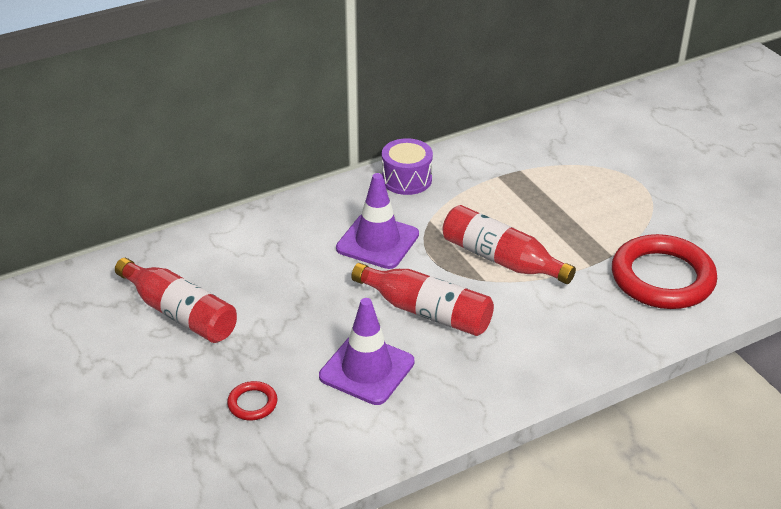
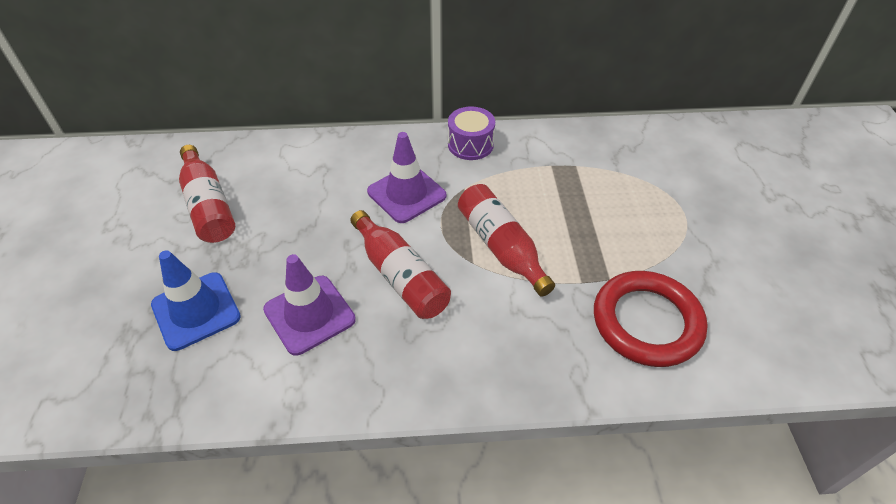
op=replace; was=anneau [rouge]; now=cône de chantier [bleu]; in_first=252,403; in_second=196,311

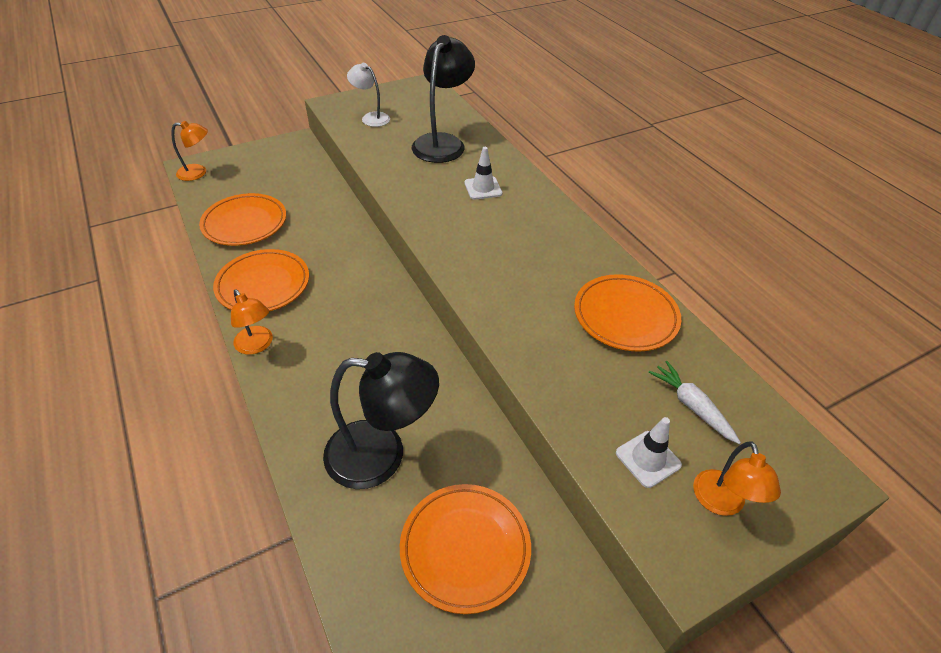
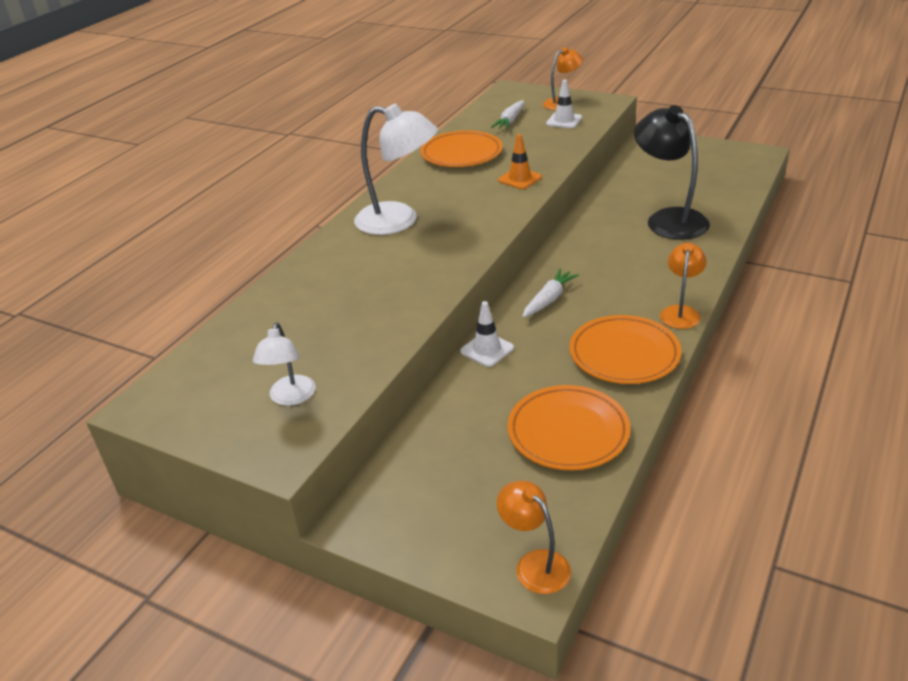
op=delete; was=lampe [noir]; in_first=443,142
op=move; was=cône de chantier [blanc]; in_first=483,188; in_second=487,350
op=delete; was=assiette [orange]; in_first=465,548
op=insert; now=lampe [blanc]; in_second=399,221
op=insert; now=cône de chantier [orange]; in_second=520,179
op=insert; now=carotte [blanc]; in_second=549,299

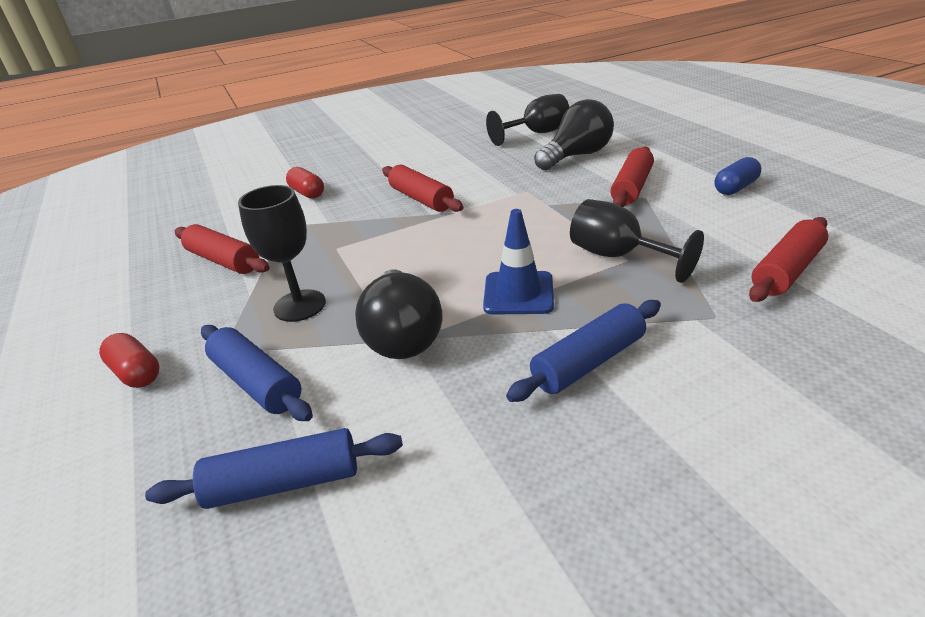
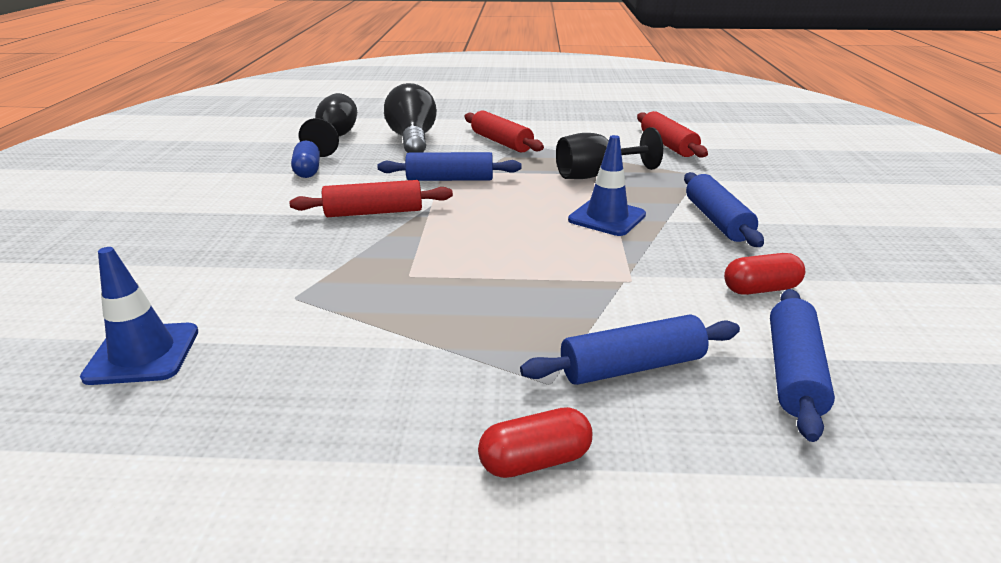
op=move; was=gélule [bleu]; in_first=735,188; in_second=307,171
op=move; was=gélule [rouge]; in_first=307,193; in_second=760,289
op=delete; was=verre à pied [noir]; in_first=299,305
op=delete; was=rouleau à pâtisserie [rouge]; in_first=224,260
op=delete; was=ampoule [noir]; in_first=402,335
op=insert; now=rouleau à pâtisserie [bleu]; in_second=450,179
op=insert; now=cône de chantier [bleu]; in_second=143,354

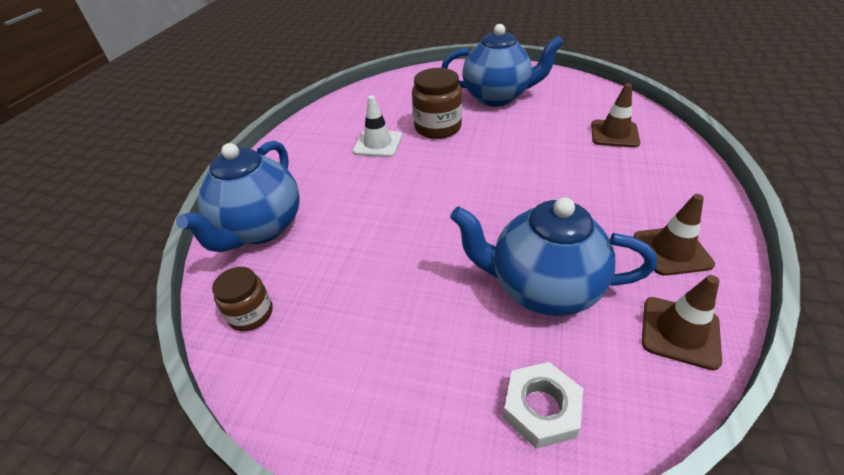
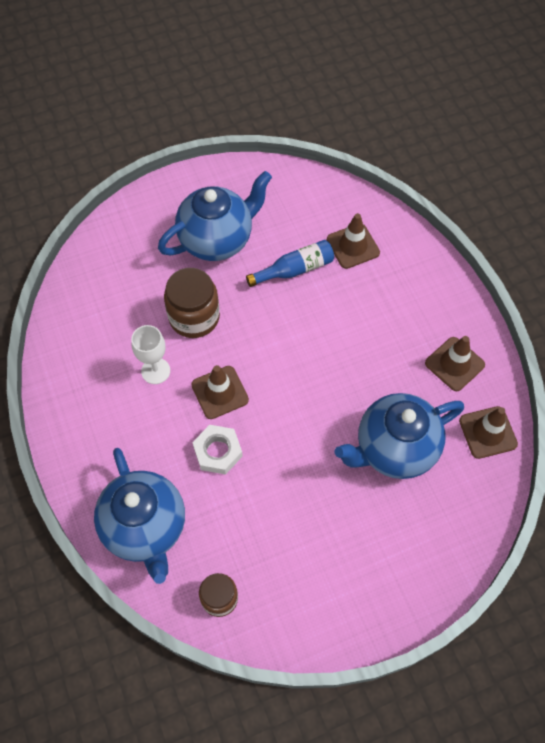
op=replace; was=cône de chantier [blanc]; now=verre à pied [blanc]; in_first=378,144; in_second=155,371
op=move; was=écrou [blanc]; in_first=541,408; in_second=218,452
op=insert; now=bouteille [bleu]; in_second=295,269
op=insert; now=cône de chantier [marron]; in_second=220,392

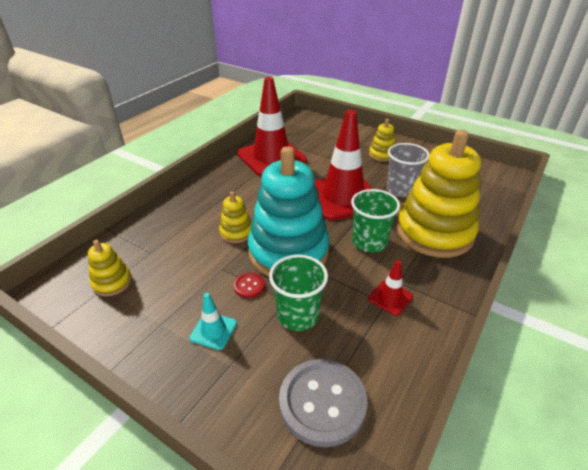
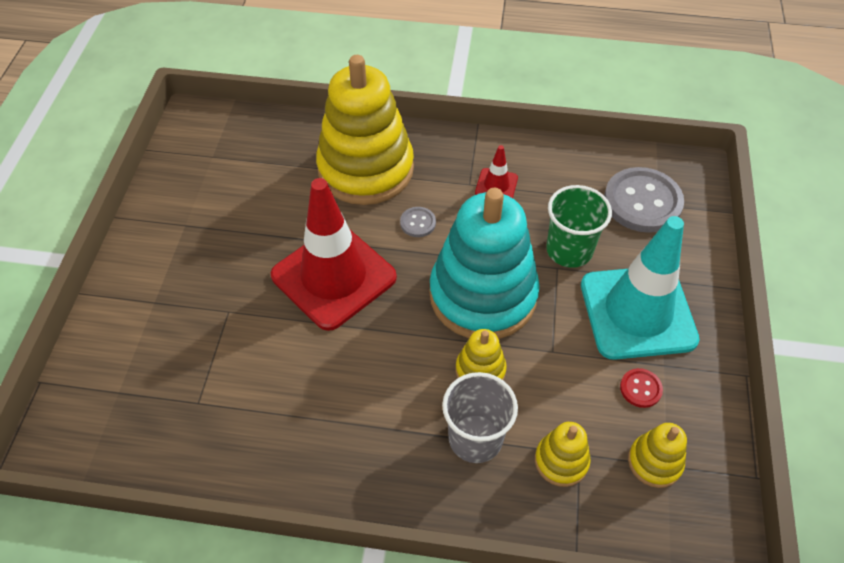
op=delete; was=cône de chantier [rouge]; in_first=271,157
op=move; was=jouet à empiler [jaune]; in_first=381,155; in_second=561,461
op=move; was=gobelet [gris]; in_first=401,190; in_second=475,438
op=replace; was=gobelet [vert]; now=bouton [gris]; in_first=369,242; in_second=418,223
op=move; was=bouton [rouge]; in_first=249,286; in_second=640,388
op=resize; was=cône de chantier [turquoise]; in_first=213,330; in_second=637,312; ratio=2.35

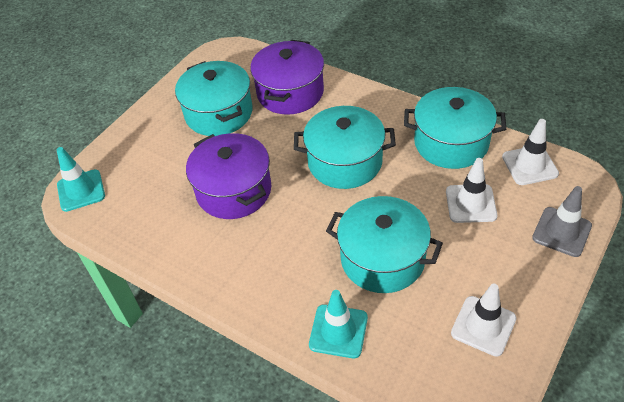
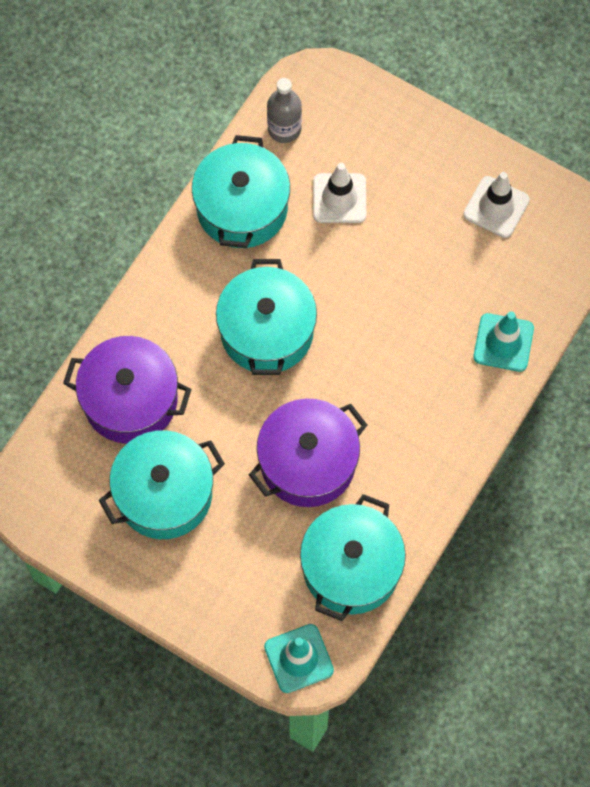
op=replace; was=cône de chantier [blanc]; now=bouteille [gris]; in_first=529,165; in_second=284,129
op=delete; was=cône de chantier [gris]; in_first=561,232
op=move; was=marmite [turquoise]; in_first=382,258; in_second=351,567

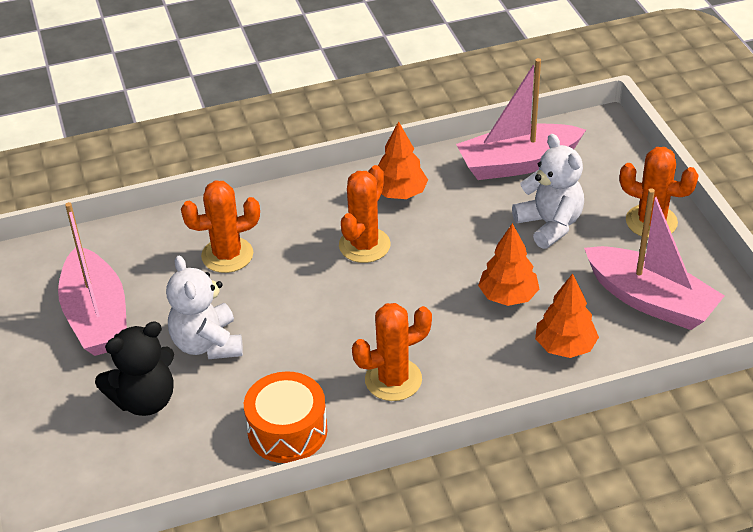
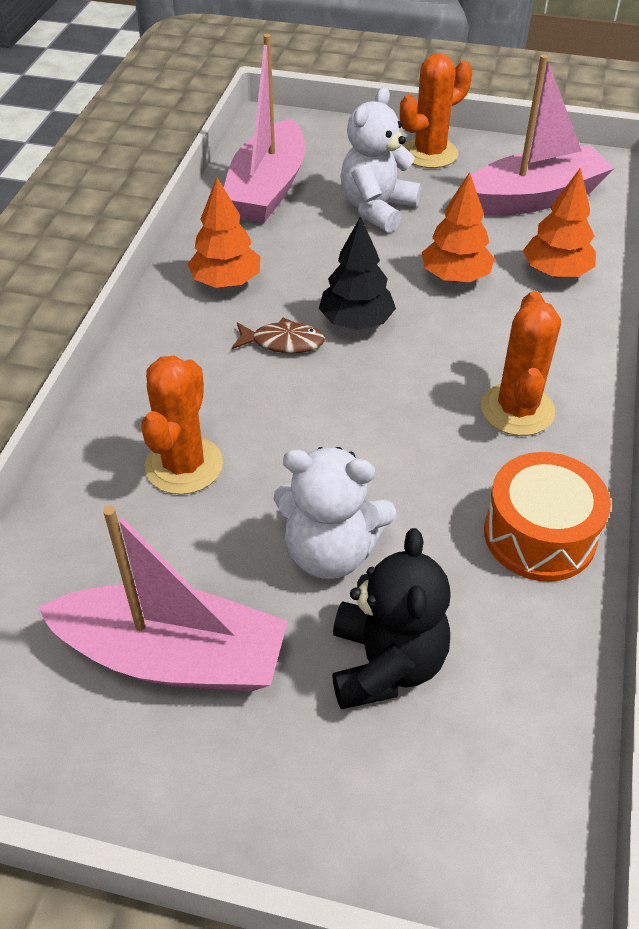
op=rotate; was=ours en peluche [blanc]; in_first=549,225; in_second=377,208; clockwise=-60
op=replace; was=cactus [orange]; now=poisson [marron]; in_first=364,245; in_second=283,342
op=insert; now=arbre [noir]; in_second=356,321

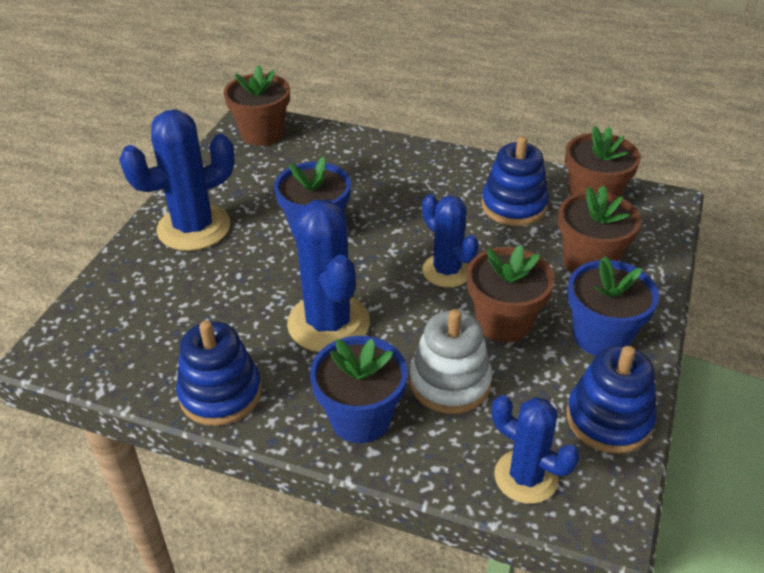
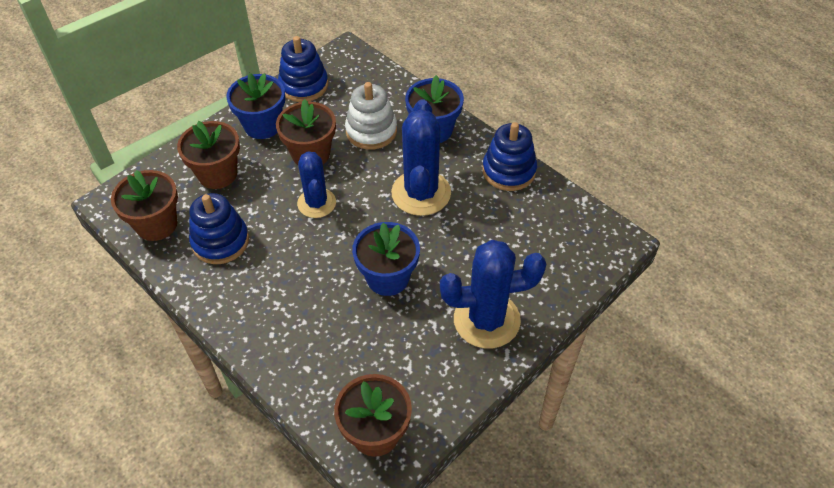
op=delete; was=cactus [bleu]; in_first=526,477

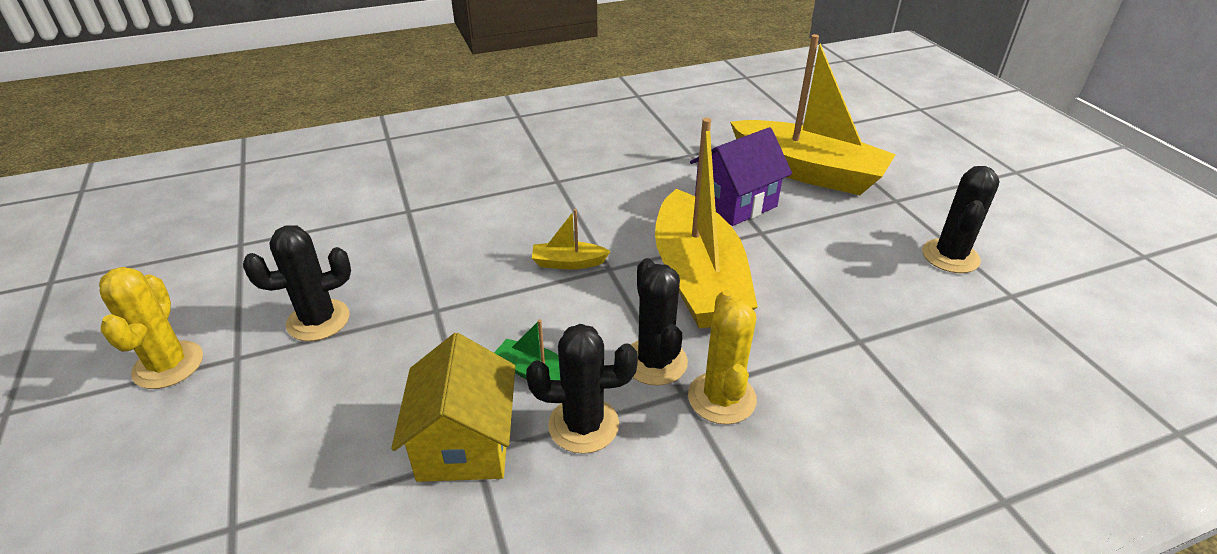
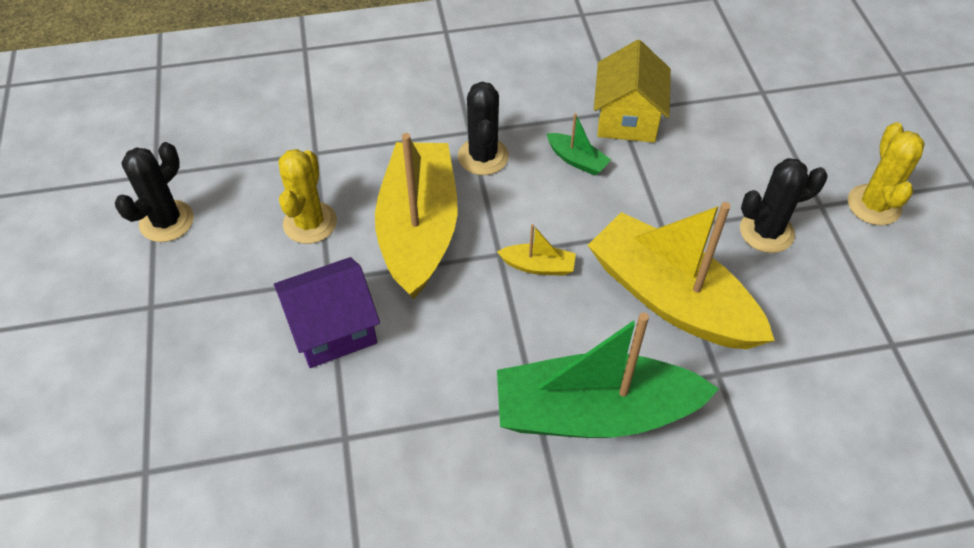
op=move; was=bateau [jaune]; in_first=807,172; in_second=671,298
op=move; was=cactus [jaune]; in_first=721,398; in_second=310,223
op=delete; was=cactus [noir]; in_first=583,425
op=insert; now=bateau [vert]; in_second=594,413

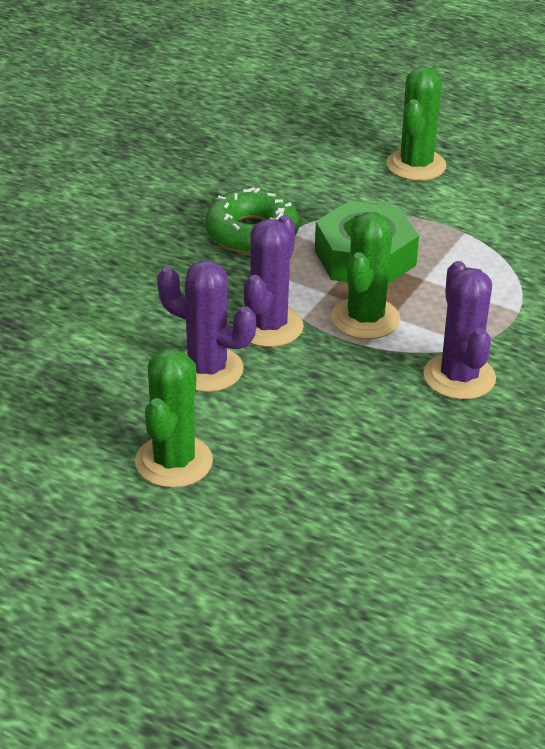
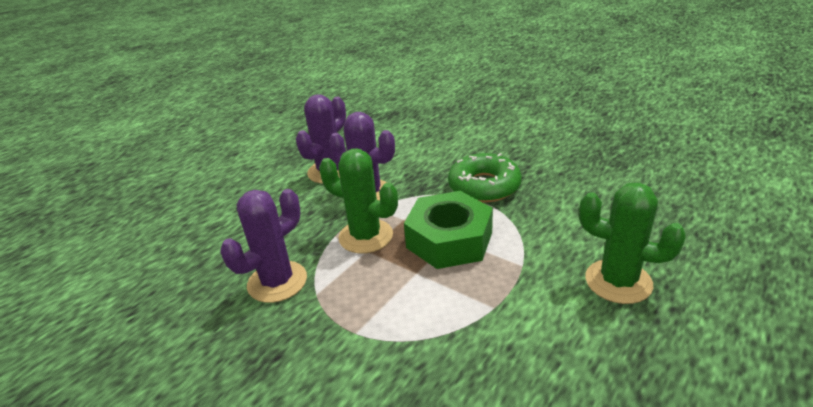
op=rotate; was=cactus [violet]; in_first=459,377; in_second=277,282; clockwise=-45
op=delete; was=cactus [vert]; in_first=174,462

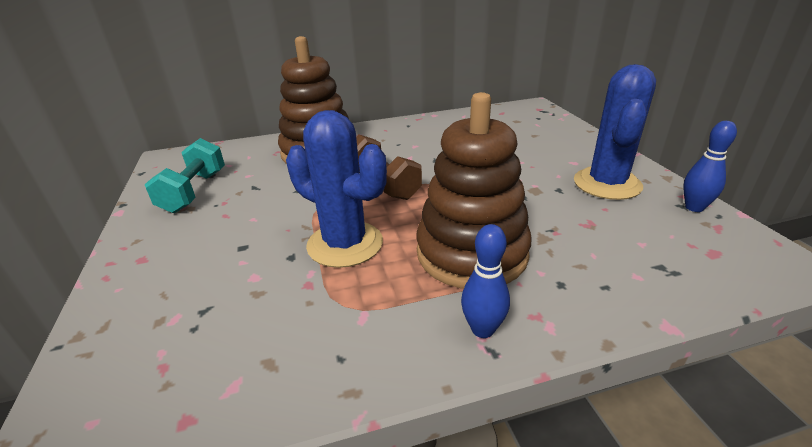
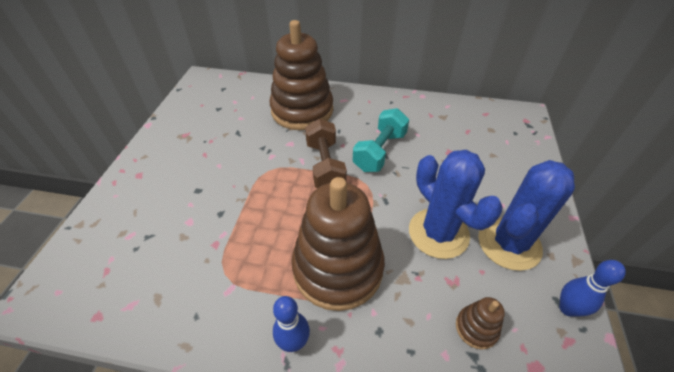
op=move; was=cactus [bleu]; in_first=345,244; in_second=438,233
op=move; was=haltère [turquoise]; in_first=194,191; in_second=380,151
op=insert; now=jouet à empiler [marron]; in_second=476,328

